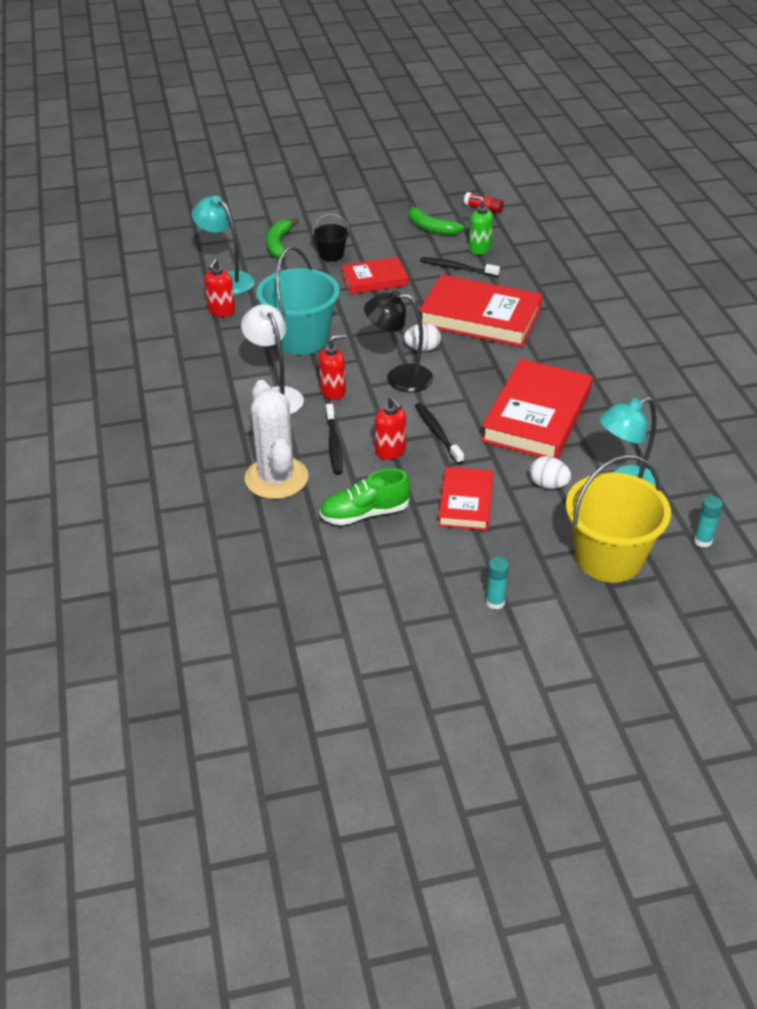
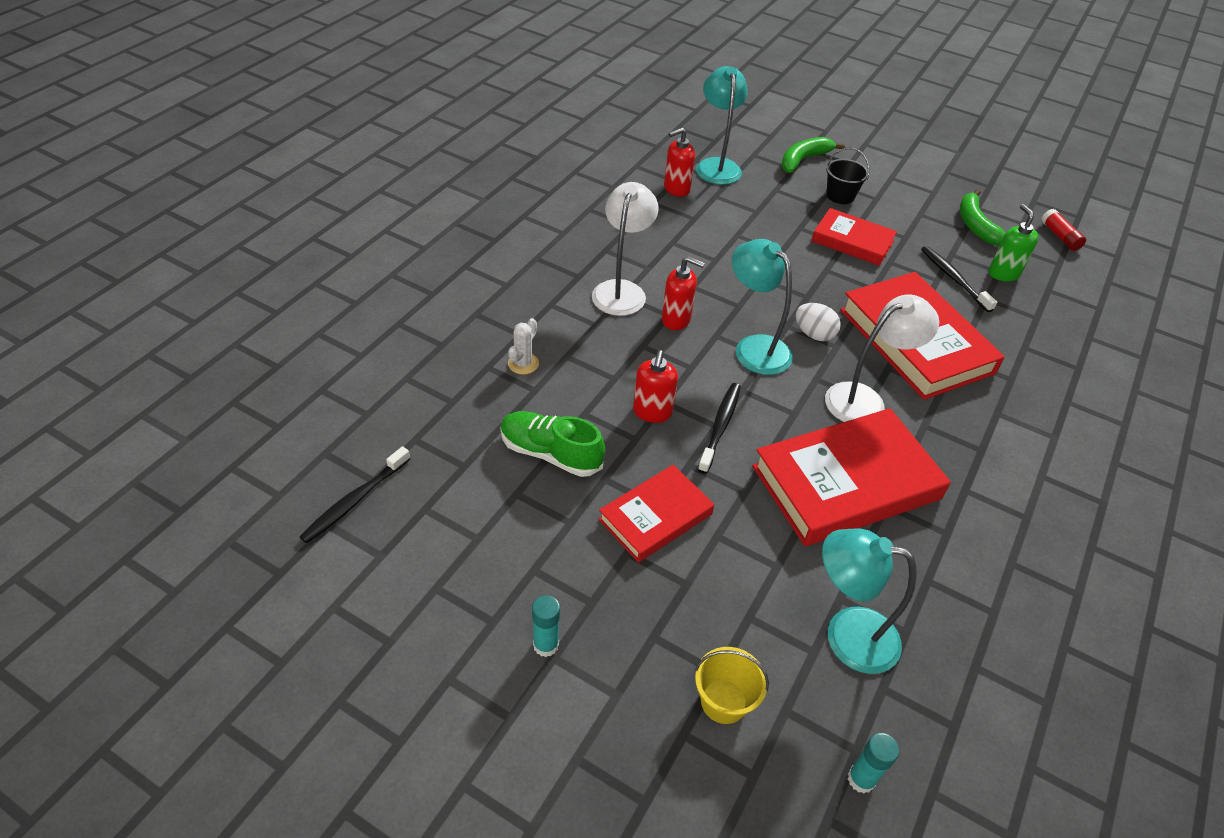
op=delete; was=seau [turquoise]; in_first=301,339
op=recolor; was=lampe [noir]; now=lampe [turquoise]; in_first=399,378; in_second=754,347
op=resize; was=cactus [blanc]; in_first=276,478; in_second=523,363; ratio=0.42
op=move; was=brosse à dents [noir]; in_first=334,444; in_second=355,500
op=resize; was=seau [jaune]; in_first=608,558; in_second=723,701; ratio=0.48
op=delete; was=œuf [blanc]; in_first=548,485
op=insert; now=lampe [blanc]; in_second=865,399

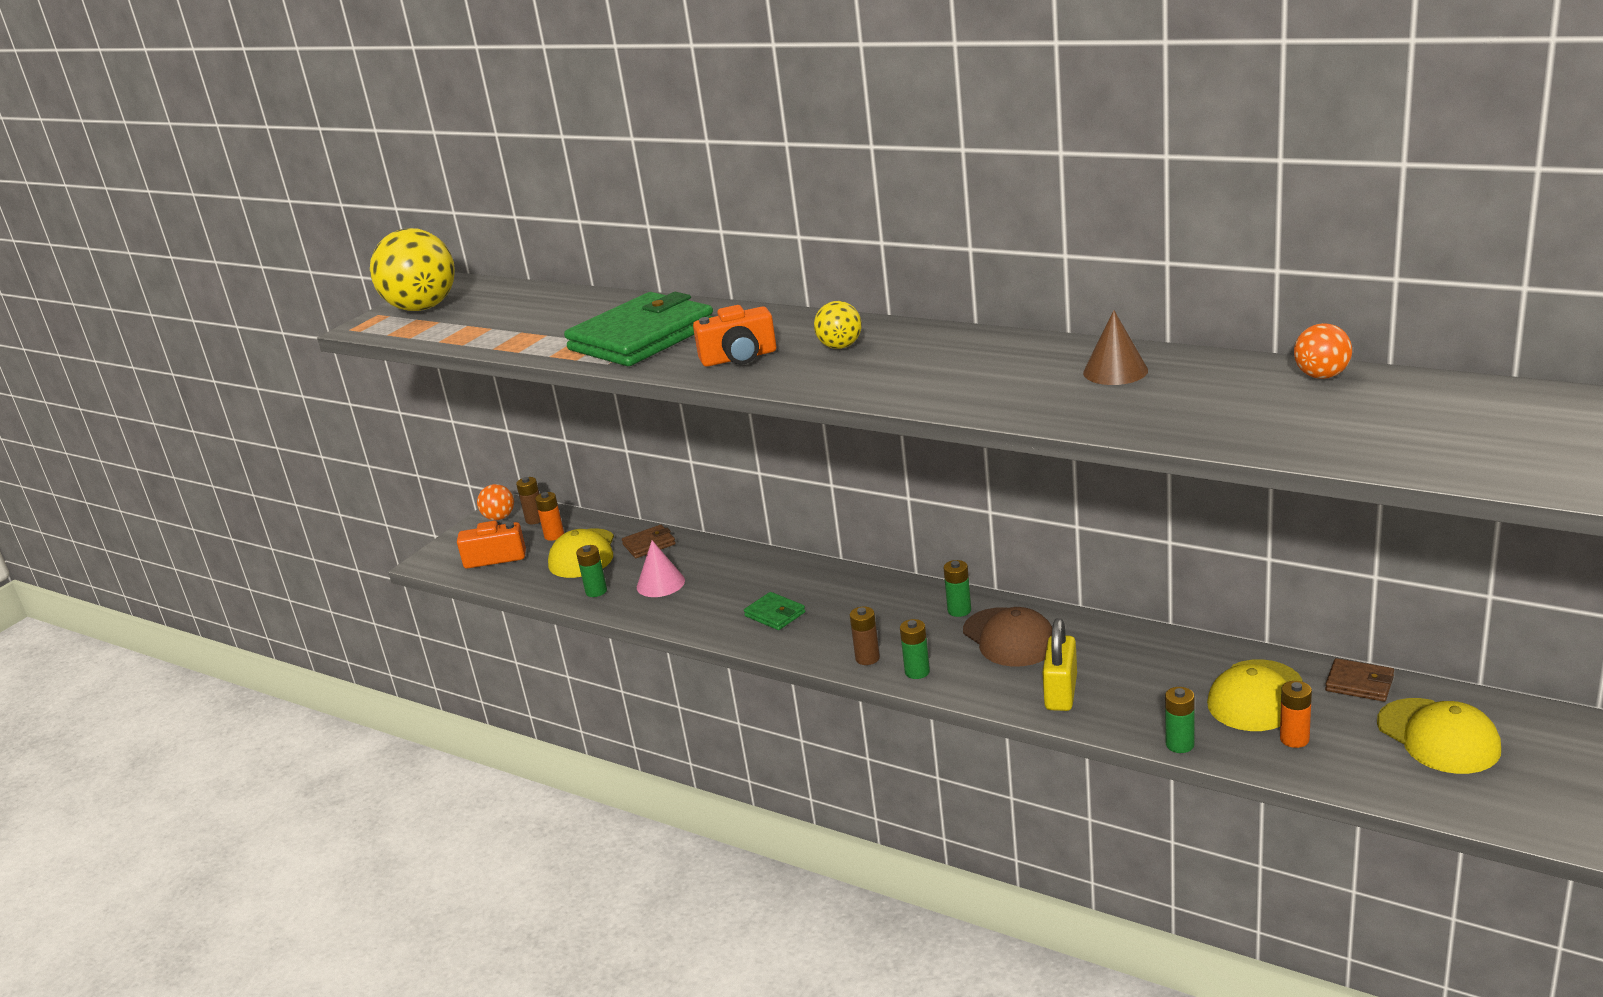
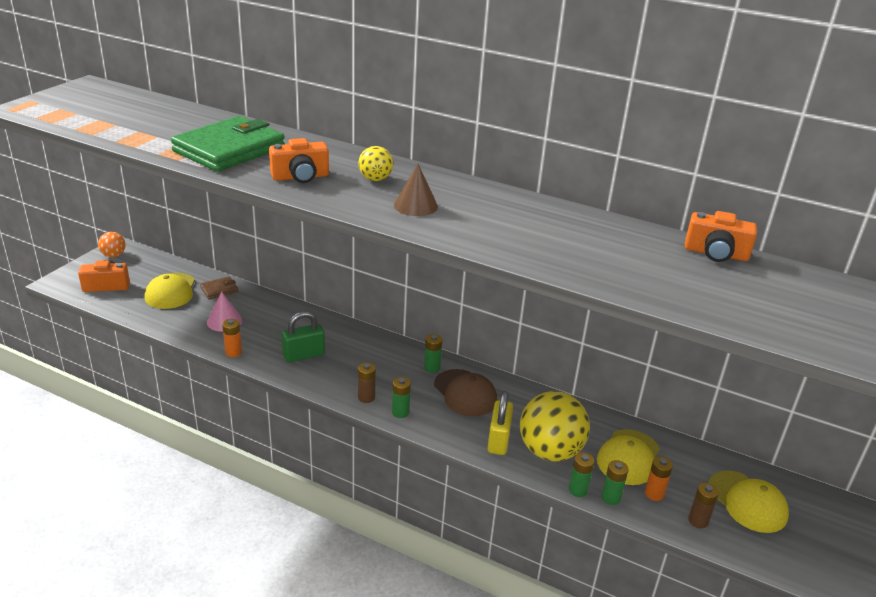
op=move; was=balle [jaune]; in_first=422,308; in_second=550,451
op=move; was=cône [marron]; in_first=1115,371; in_second=415,205
op=replace; was=balle [orange]; now=appareil photo [orange]; in_first=1321,376; in_second=716,254
op=move; was=pile [marron]; in_first=535,519; in_second=698,521
op=move; was=pile [orange]; in_first=554,535; in_second=233,352
op=move; was=pile [vert]; in_first=596,591; in_second=610,498
op=replace; was=portefeuille [vert]; now=cadenas [vert]; in_first=775,614; in_second=303,355
op=delete; was=portefeuille [marron]; in_first=1359,683

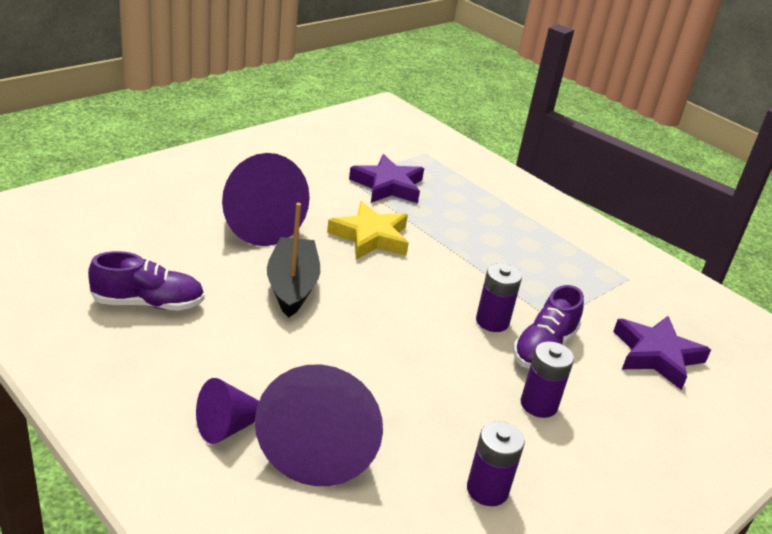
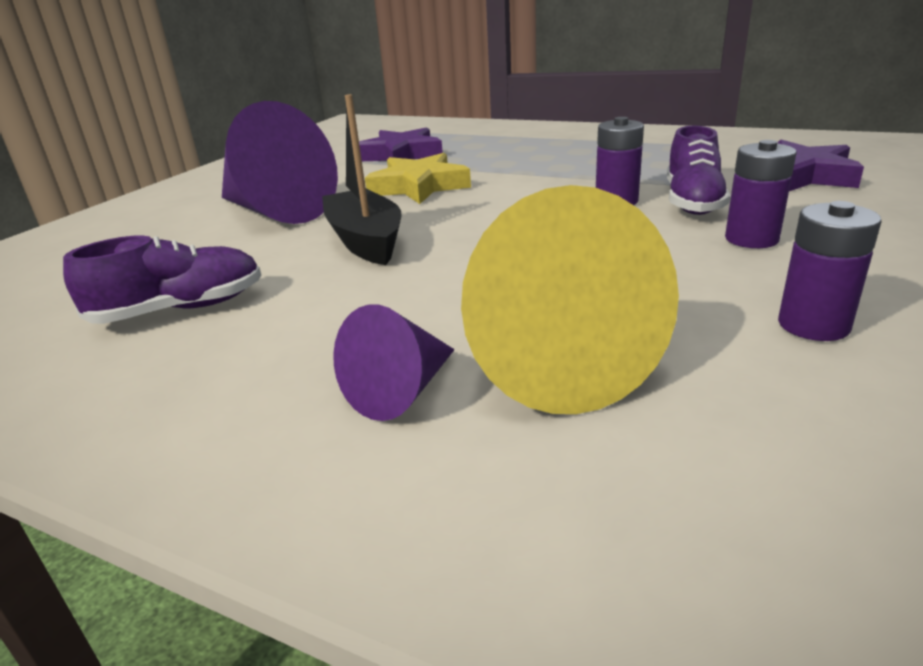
op=recolor; was=cône [violet]; now=cône [jaune]; in_first=320,442; in_second=550,359

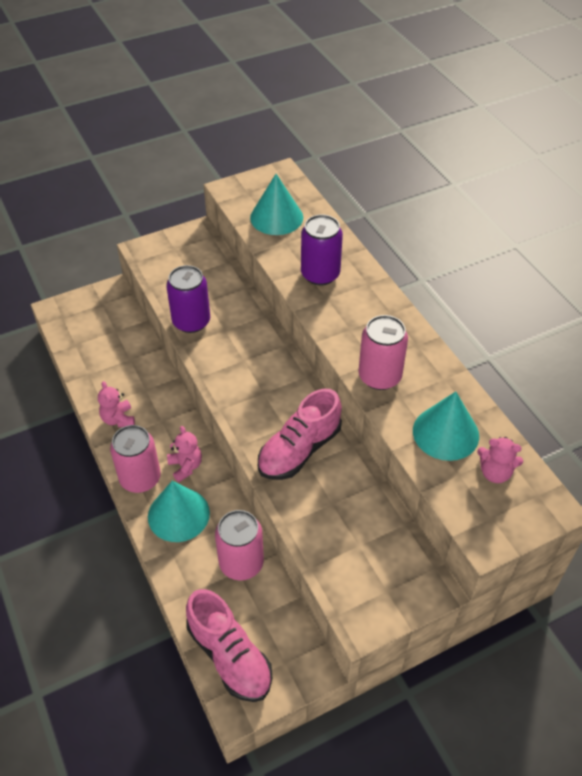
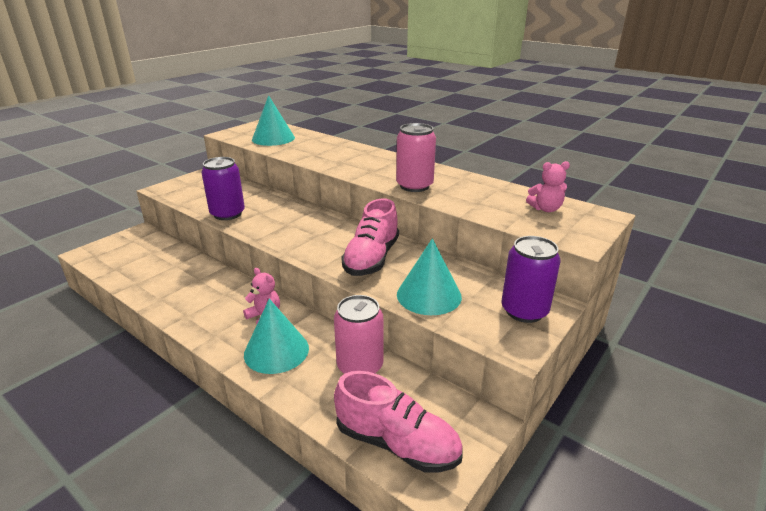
op=move; was=canette [violet]; in_first=320,274; in_second=524,311
op=delete; was=ours en peluche [rose]; in_first=118,419
op=move; was=cône [turquoise]; in_first=445,433; in_second=429,295
op=delete; was=canette [rose]; in_first=140,478

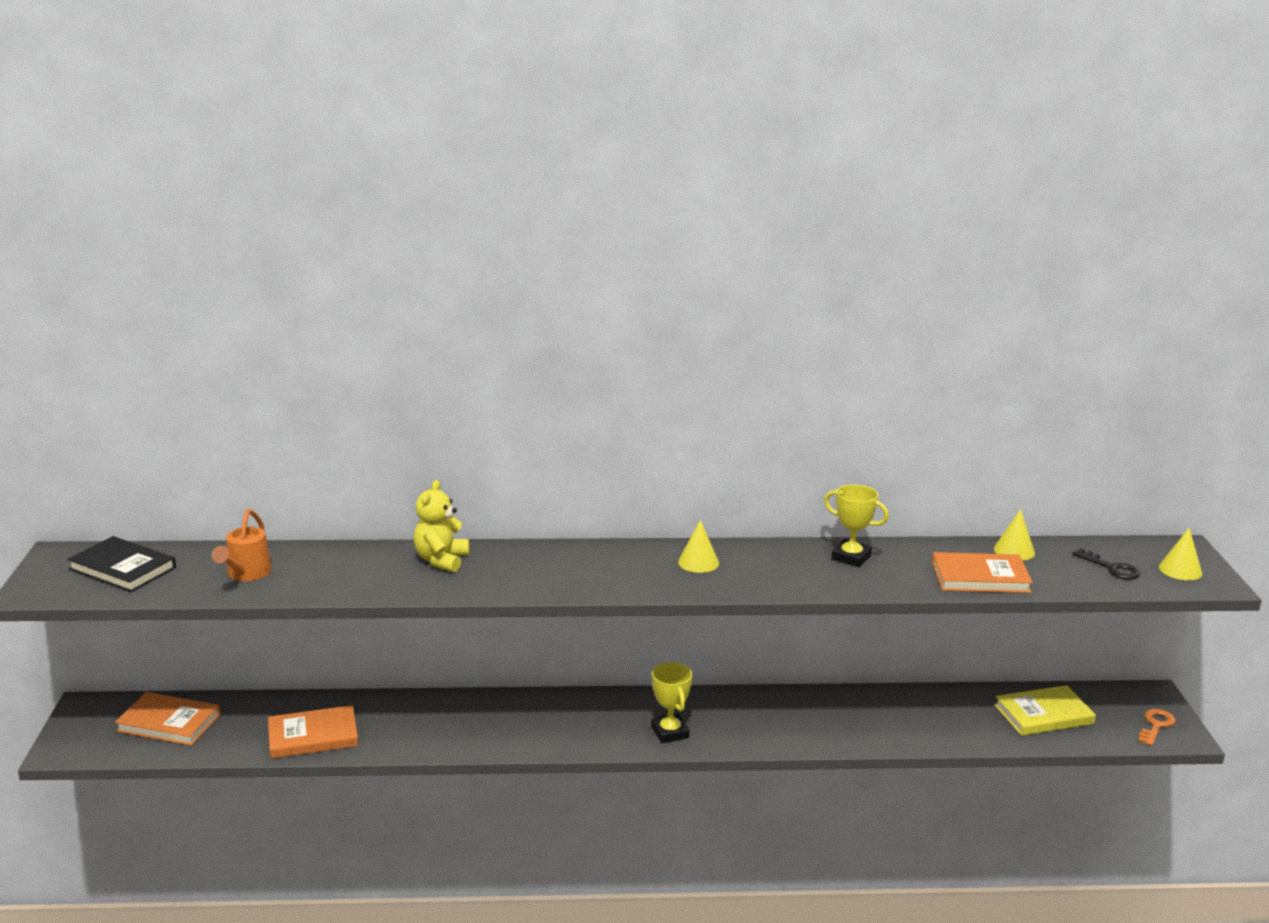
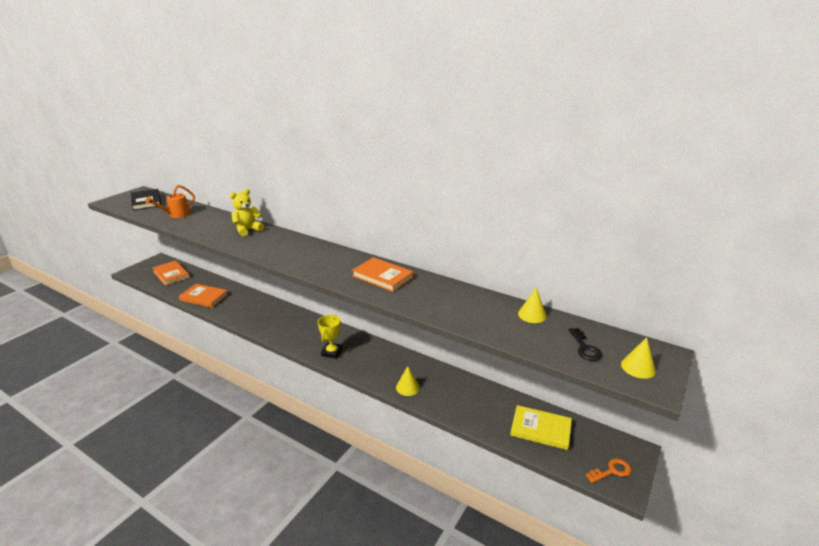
op=delete; was=trophée [jaune]; in_first=851,557
op=move; was=cône [jaune]; in_first=698,562; in_second=407,387
op=move; was=livre [orange]; in_first=980,577; in_second=382,277

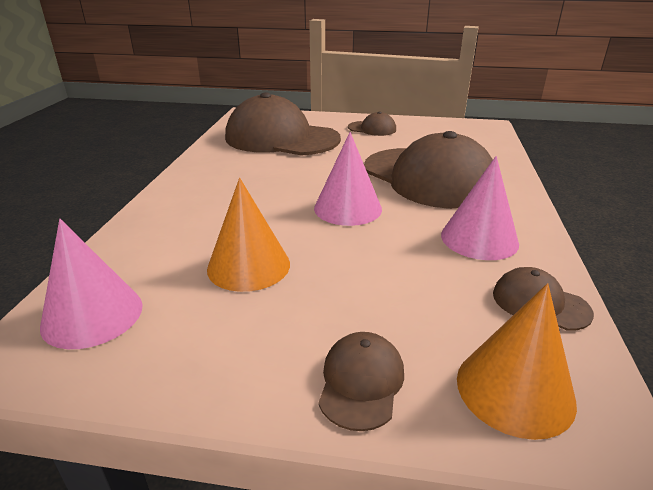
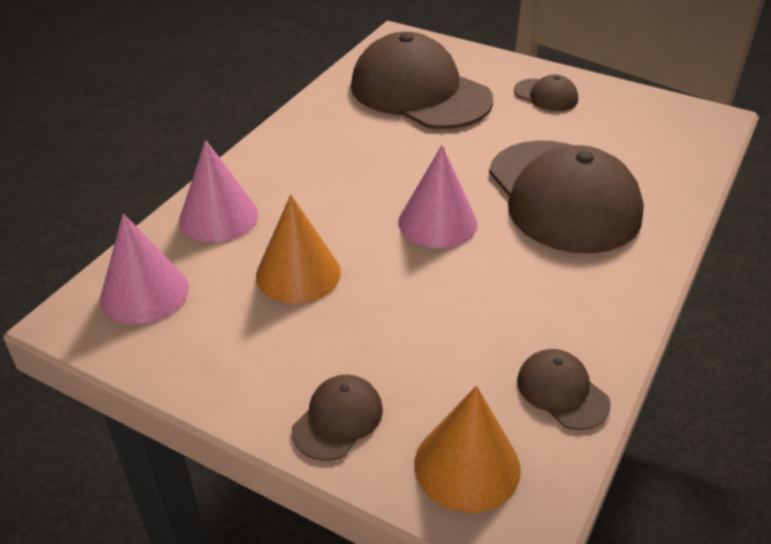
op=move; was=cône [rose]; in_first=479,239; in_second=219,217

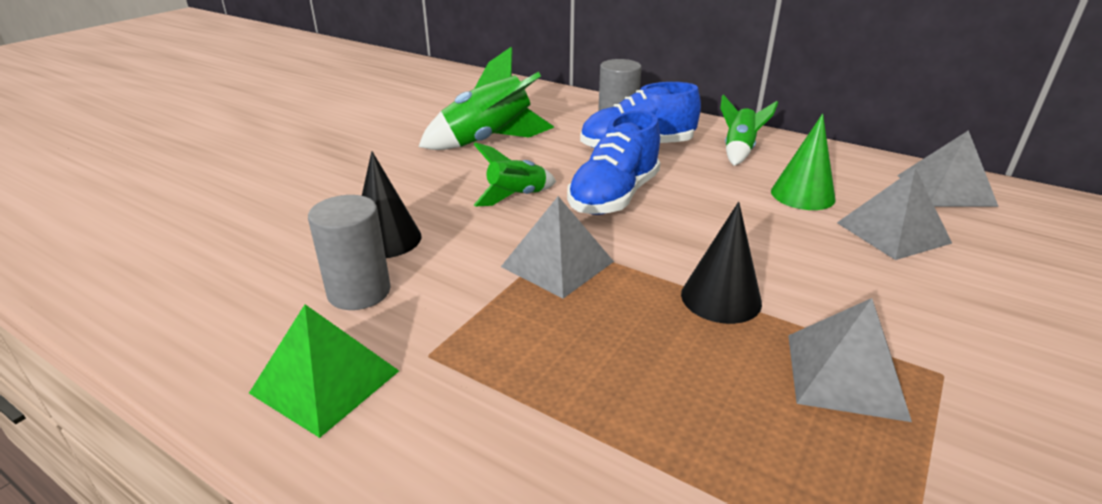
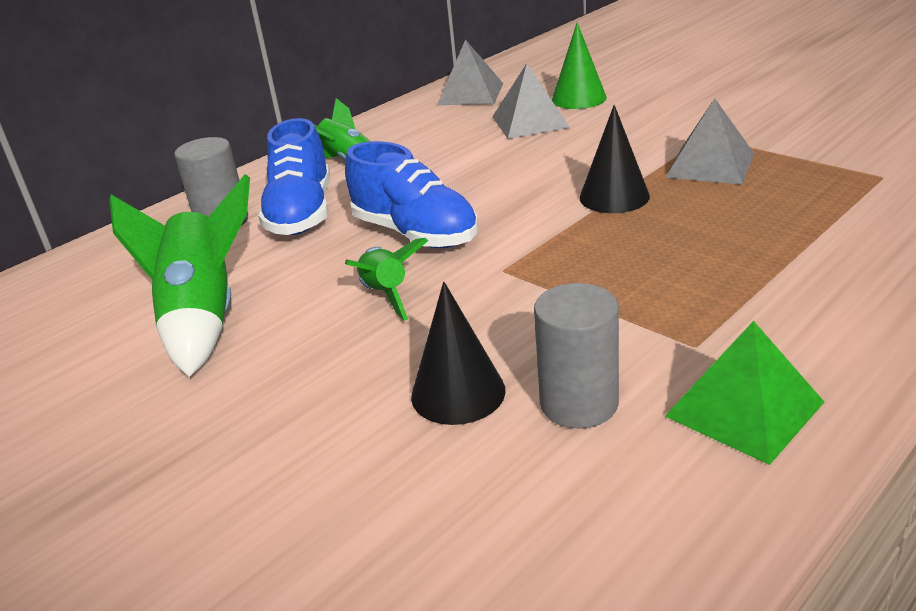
op=move; was=cône [vert]; in_first=802,195; in_second=579,98
op=delete; was=pyramide [gris]; in_first=557,264

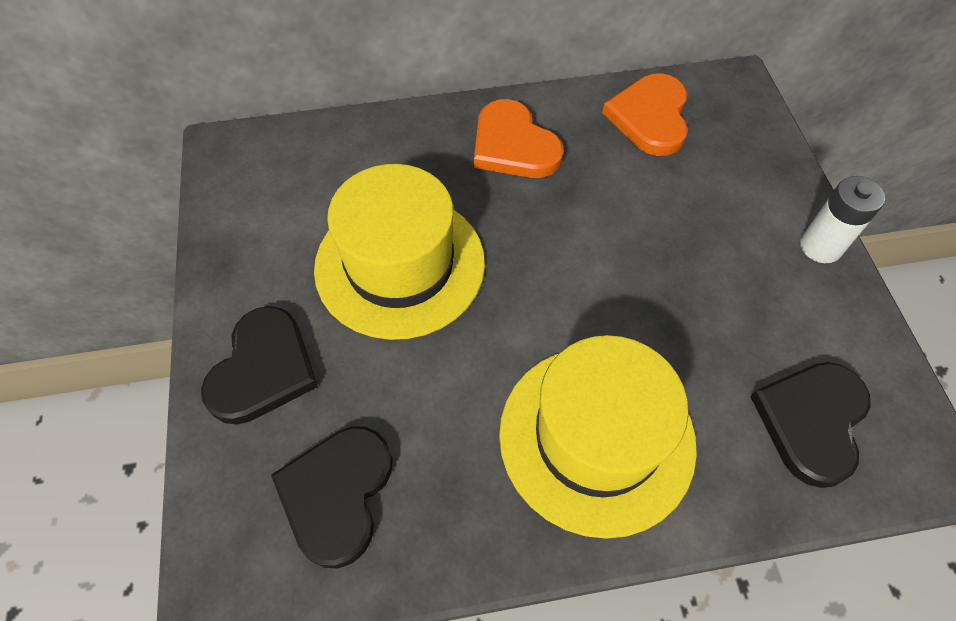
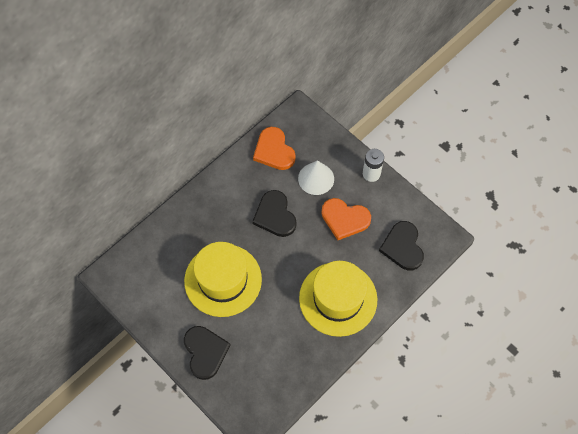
op=move; was=cœur [orange]; in_first=513,145; in_second=344,219
op=move; was=cœur [noir]; in_first=337,494; in_second=275,215
op=insert; now=cône [blanc]; in_second=316,178

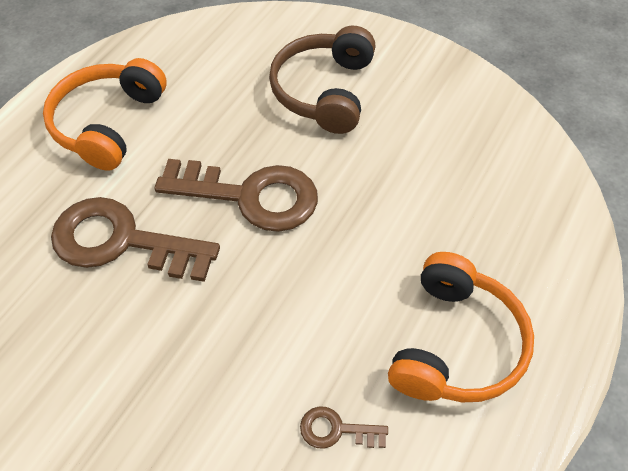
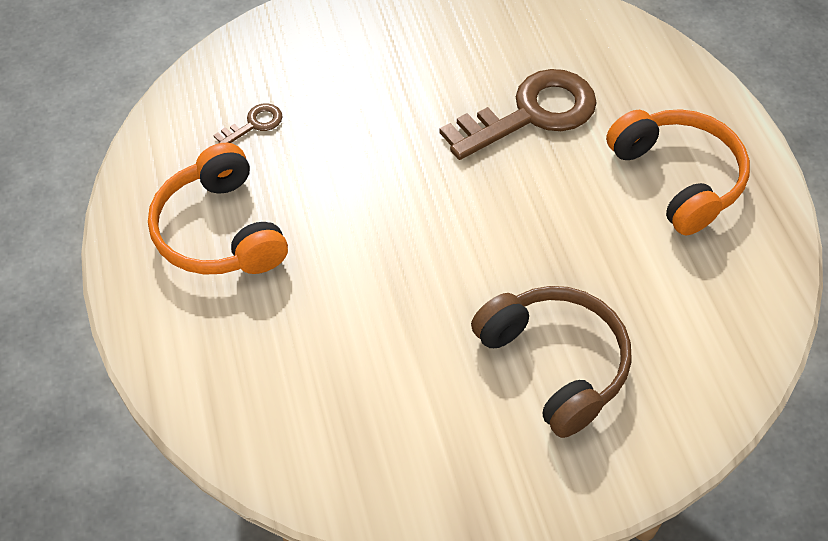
op=delete; was=clé [marron]; in_first=250,196

